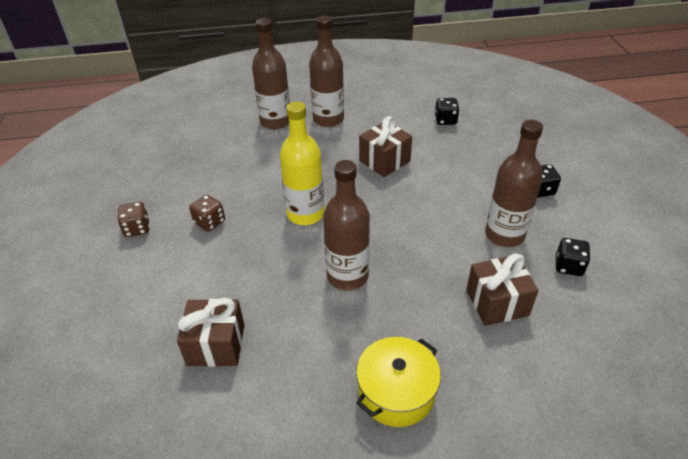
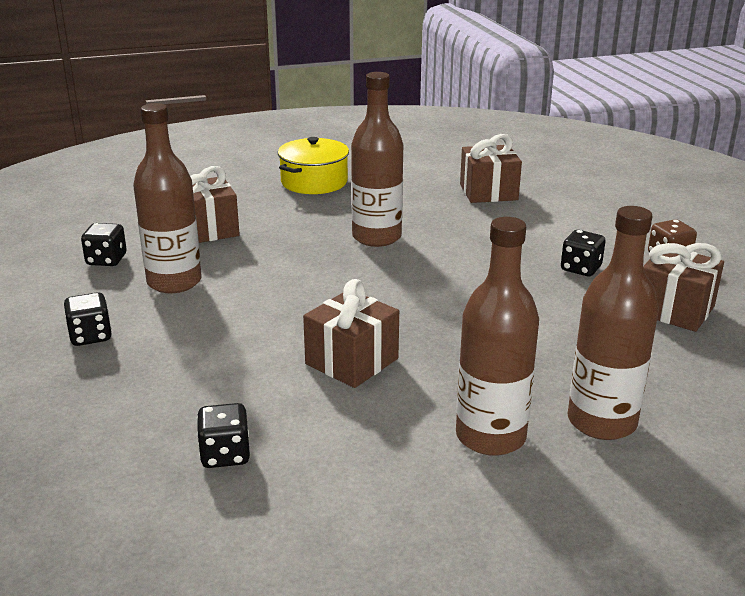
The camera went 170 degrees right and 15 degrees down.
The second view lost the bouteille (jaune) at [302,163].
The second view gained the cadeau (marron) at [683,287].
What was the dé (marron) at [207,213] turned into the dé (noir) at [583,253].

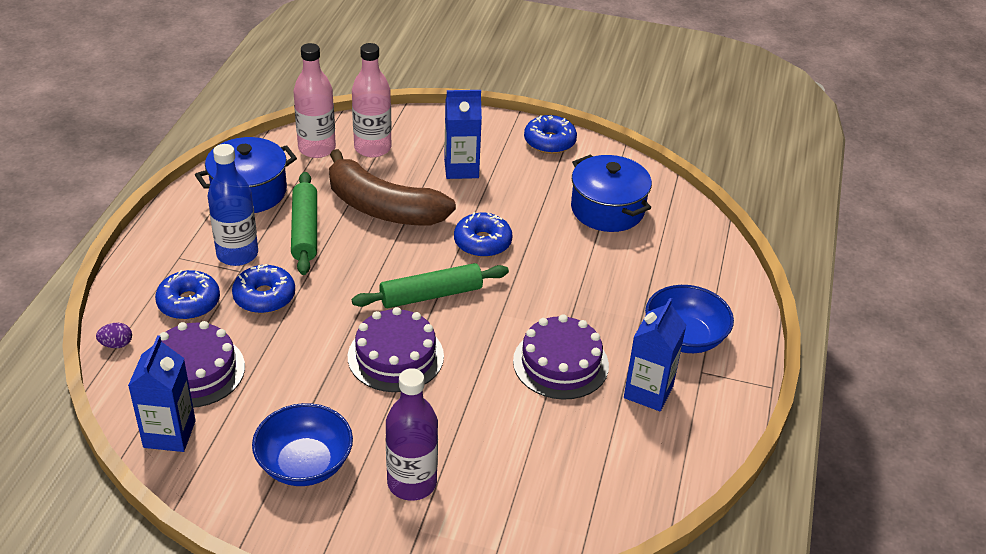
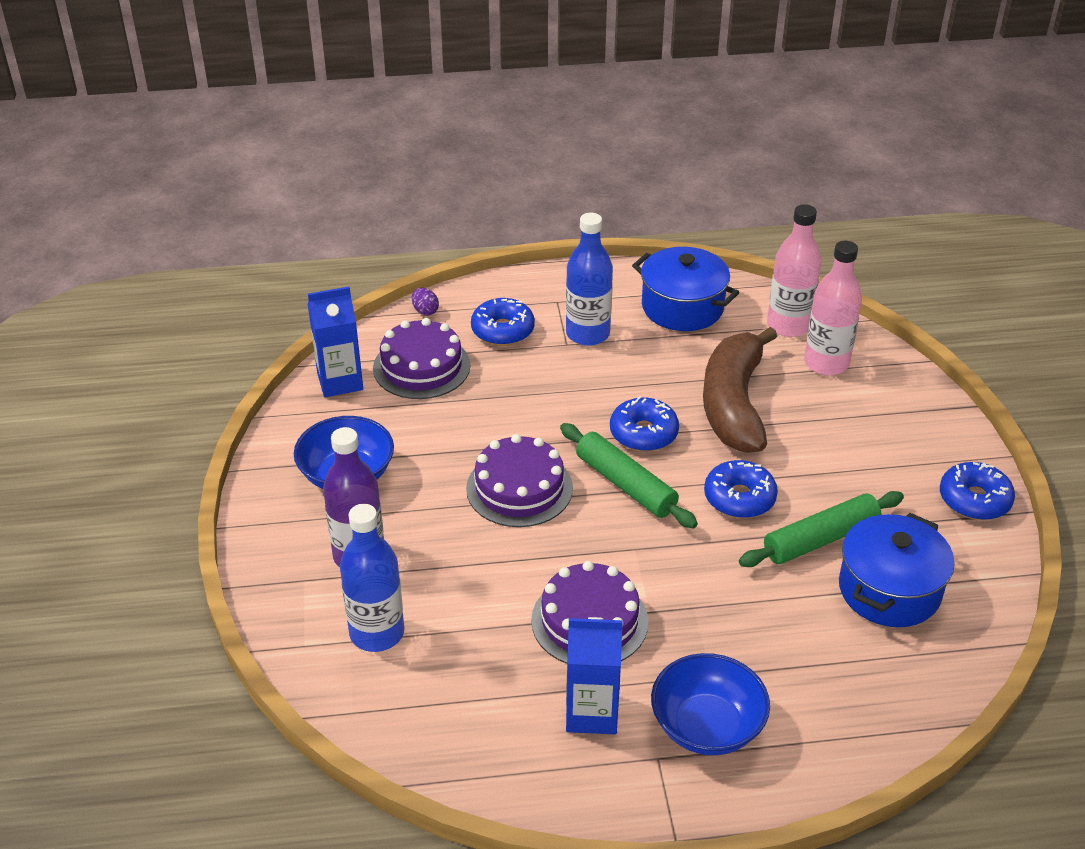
The camera went 70 degrees right and 0 degrees up.
The second view lost the brique de lait (bleu) at [463,134].
The second view gained the bouteille (bleu) at [372,578].
The beignet (bleu) ended up elsewhere, having gone from [263,288] to [644,423].
The rouleau à pâtisserie (vert) ended up elsewhere, having gone from [304,223] to [821,529].

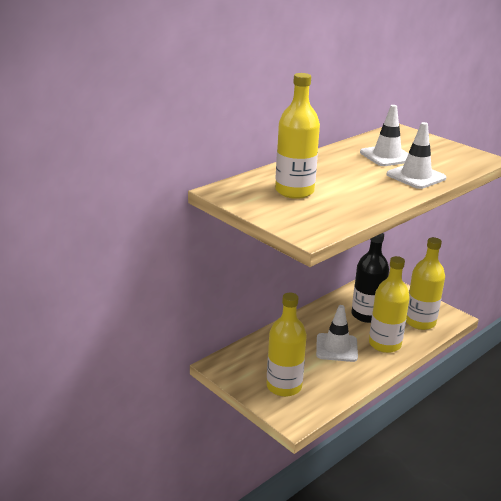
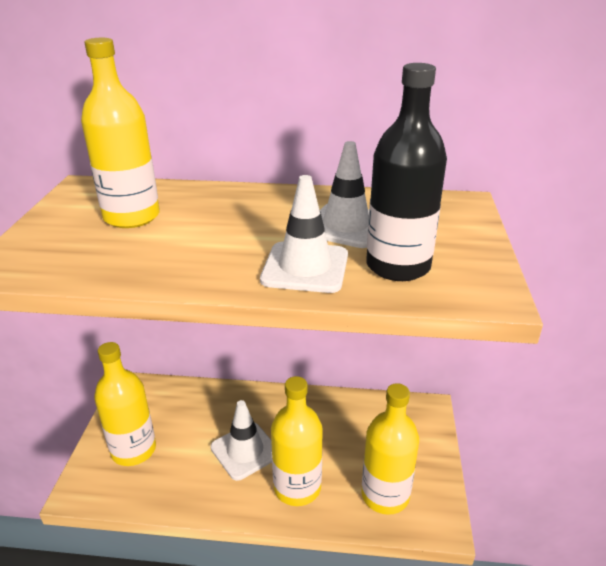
The camera went 50 degrees right and 5 degrees up.
The bouteille (noir) ended up elsewhere, having gone from [370,278] to [406,172].

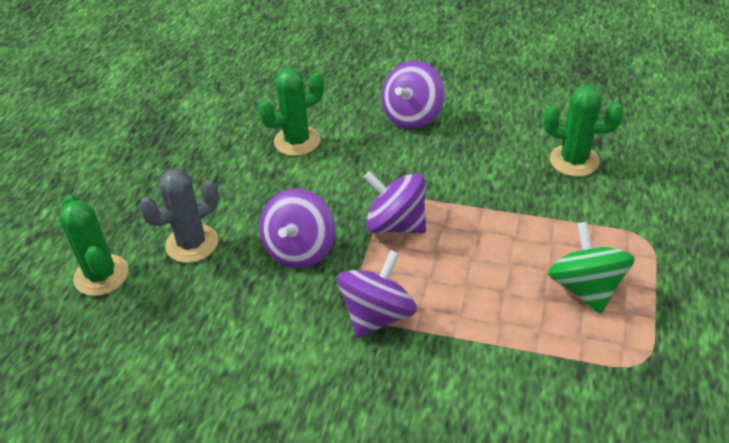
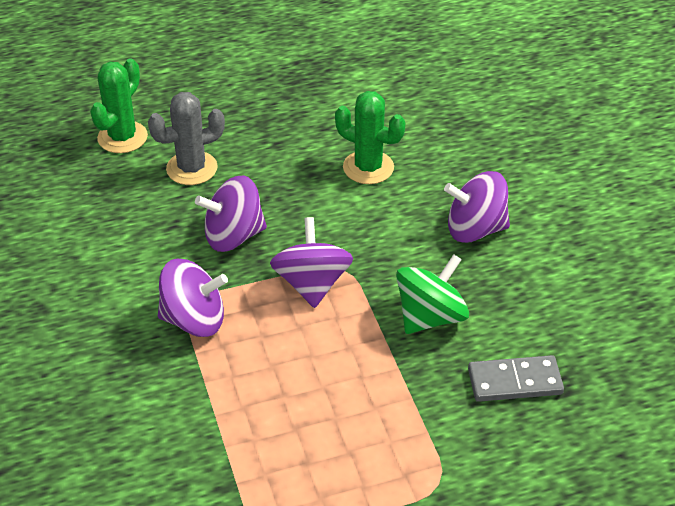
The camera went 55 degrees right and 0 degrees up.
The toupie (vert) ended up elsewhere, having gone from [591,268] to [432,294].
Where the cactus (vert) stood at [584,131], the domino (gris) came to stand at [516,378].
The cactus (gris) at [179,216] ended up facing another way, 45 degrees counterclockwise from before.

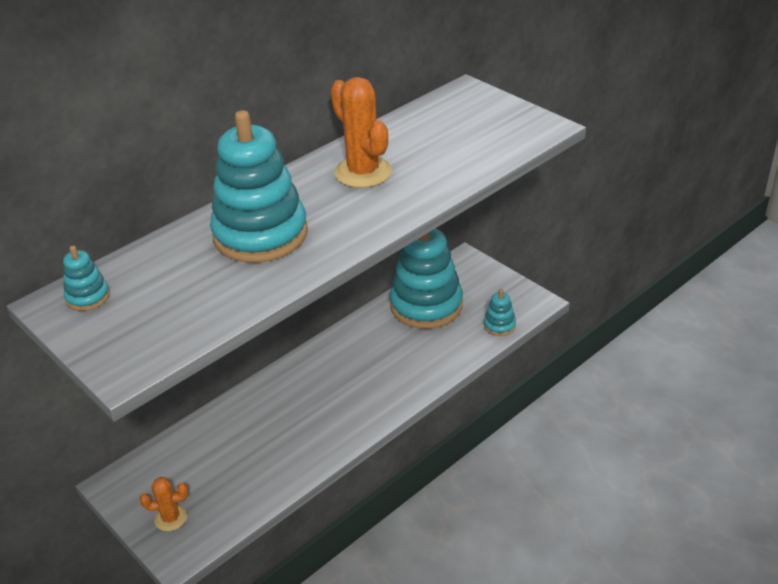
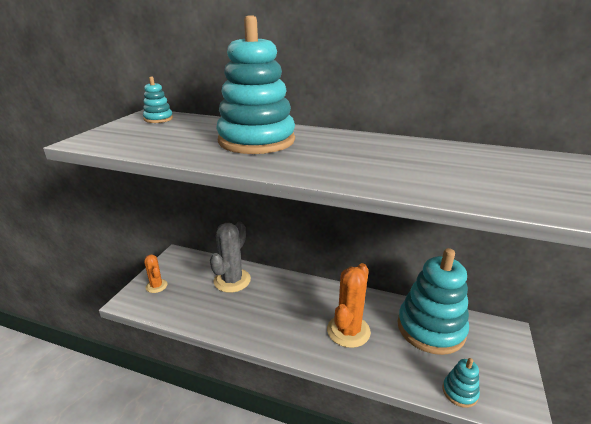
The camera went 60 degrees right and 10 degrees down.
The second view gained the cactus (gris) at [230,257].
The cactus (orange) ended up elsewhere, having gone from [361,132] to [349,305].

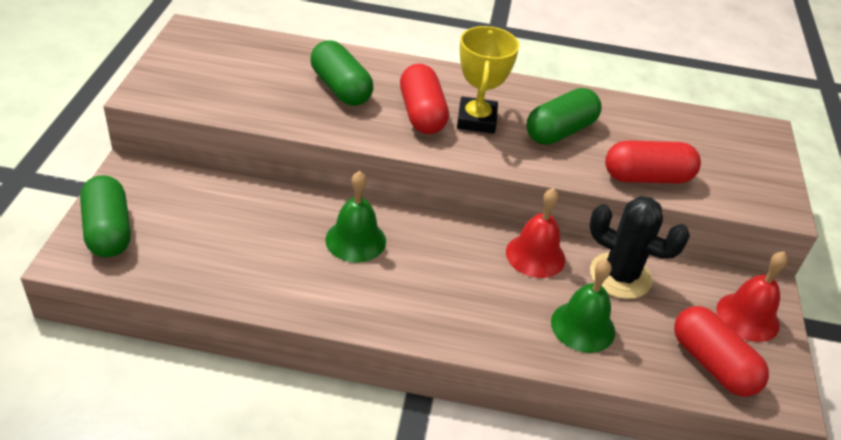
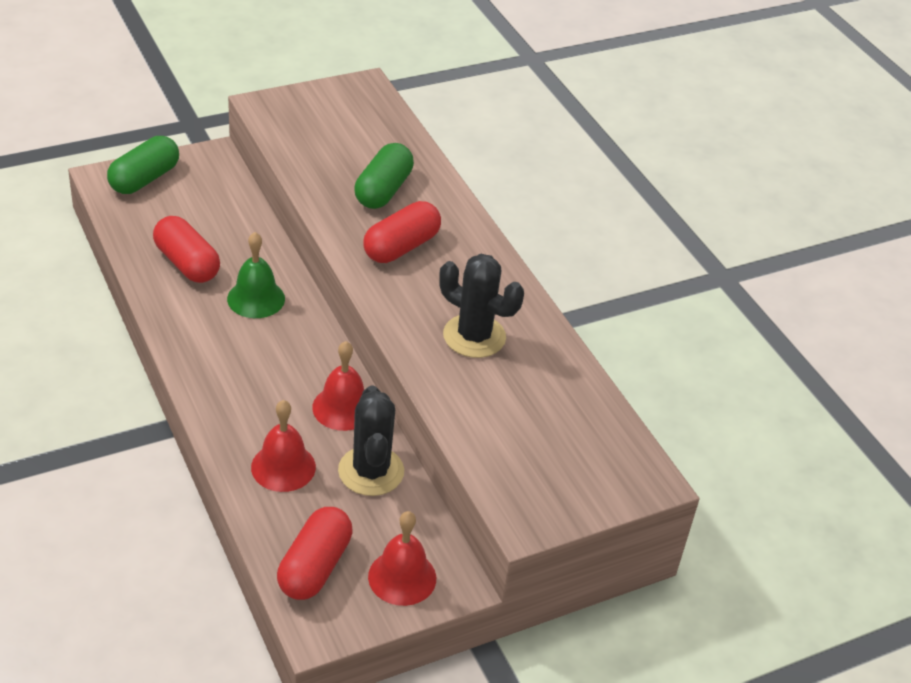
The camera went 55 degrees right and 0 degrees up.
The second view lost the trophée (jaune) at [488,80].
The gélule (rouge) ended up elsewhere, having gone from [653,162] to [186,249].
Where the gélule (vert) stood at [564,116], the cactus (noir) came to stand at [481,306].
What was the cloche (vert) at [583,306] turned into the cloche (rouge) at [283,446].

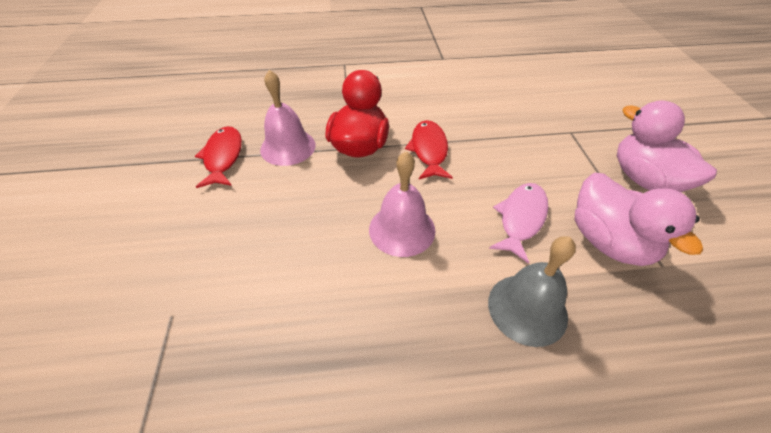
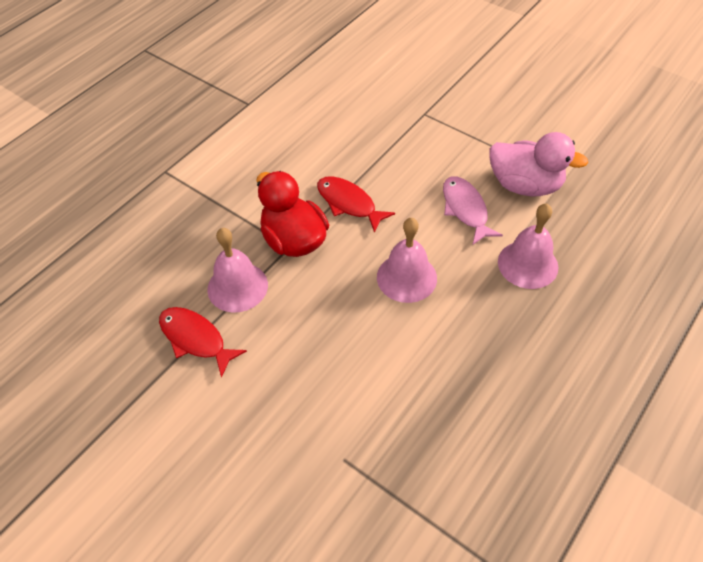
The camera went 45 degrees left and 5 degrees up.
The second view lost the canard (rose) at [667,146].
What was the cloche (gris) at [532,291] turned into the cloche (rose) at [528,246].

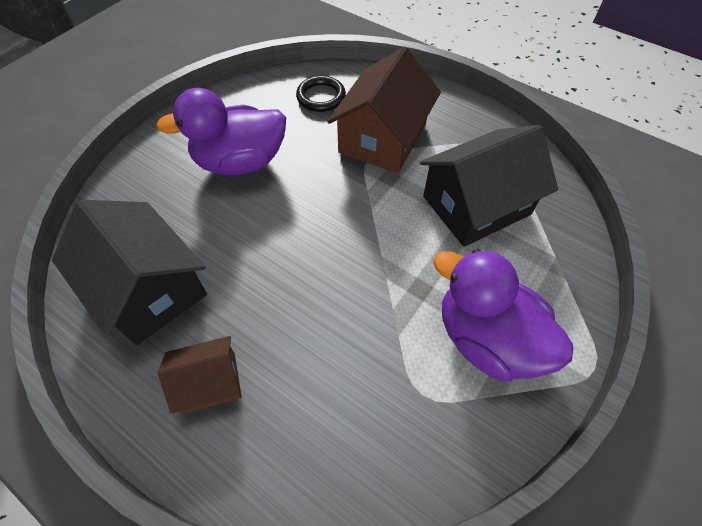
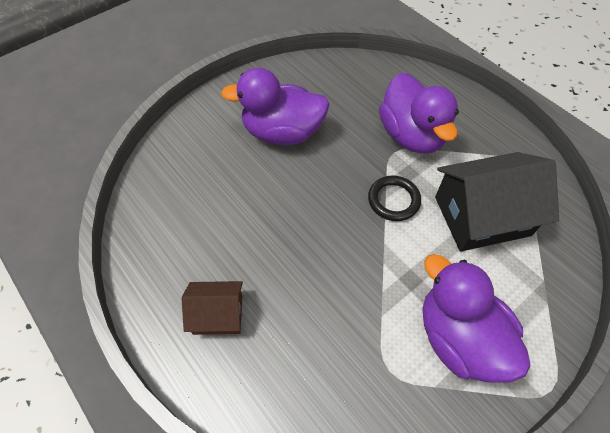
The camera went 15 degrees right and 0 degrees up.
The second view lost the maison (noir) at [129,273].
The anneau (noir) ended up elsewhere, having gone from [321,94] to [394,198].
Where the maison (marron) stood at [384,109], the canard (violet) came to stand at [419,113].

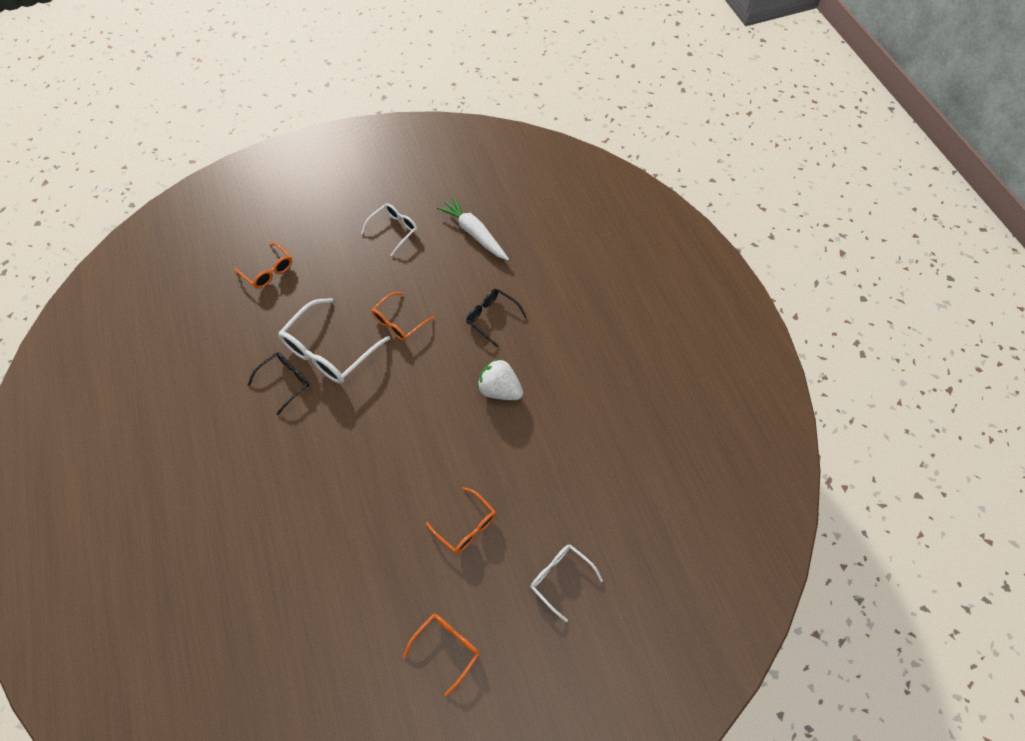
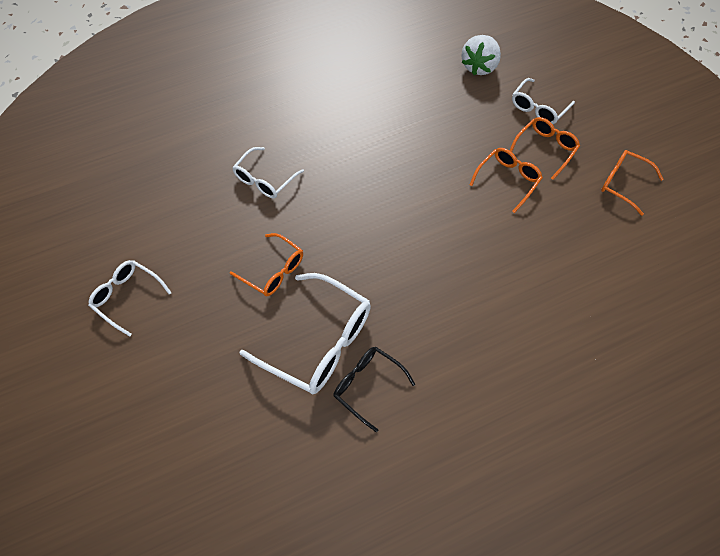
The camera went 95 degrees left and 0 degrees up.
The second view lost the carotte (blanc) at [473,228].
The lunettes (orange) ended up elsewhere, having gone from [263,266] to [544,148].
The fraise (blanc) ended up elsewhere, having gone from [500,379] to [481,55].
What was the lunettes (noir) at [496,318] turned into the lunettes (blanc) at [268,172].

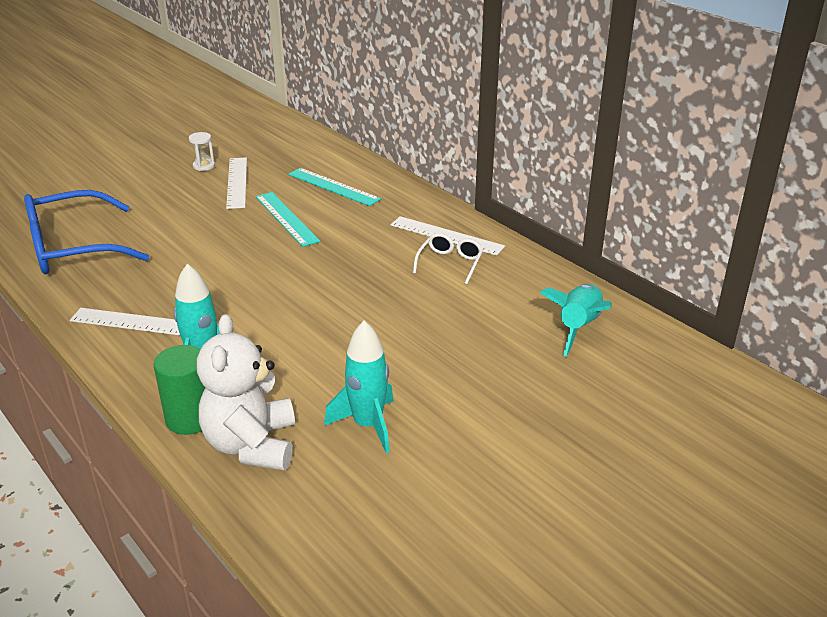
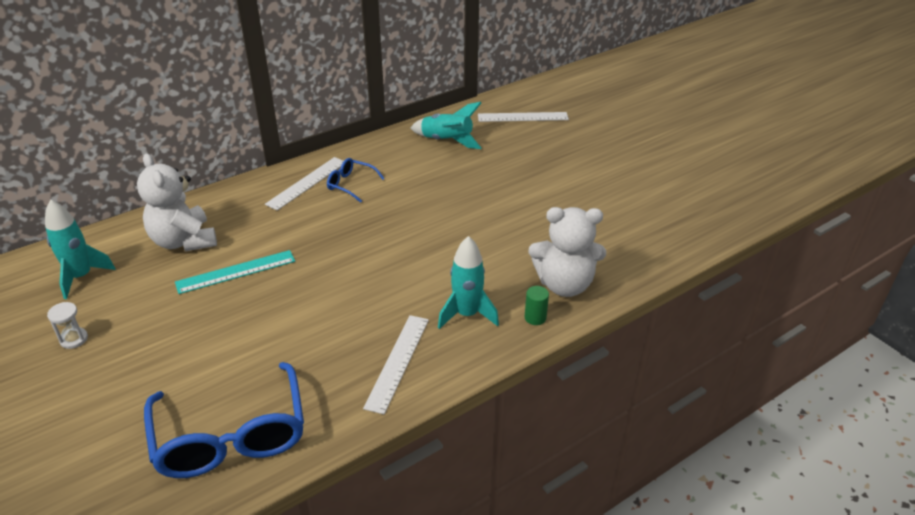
The camera went 85 degrees left and 5 degrees up.
The règle (blanc) ended up elsewhere, having gone from [236,183] to [523,117].
The fusée (turquoise) ended up elsewhere, having gone from [359,387] to [80,249].
Where the règle (turquoise) stood at [334,187], the ours en peluche (blanc) came to stand at [177,202].
What was the lunettes (blanc) at [448,259] turned into the lunettes (bleu) at [356,180].
The size of the cylindre (vert) at [180,390] changed by a factor of 0.57.

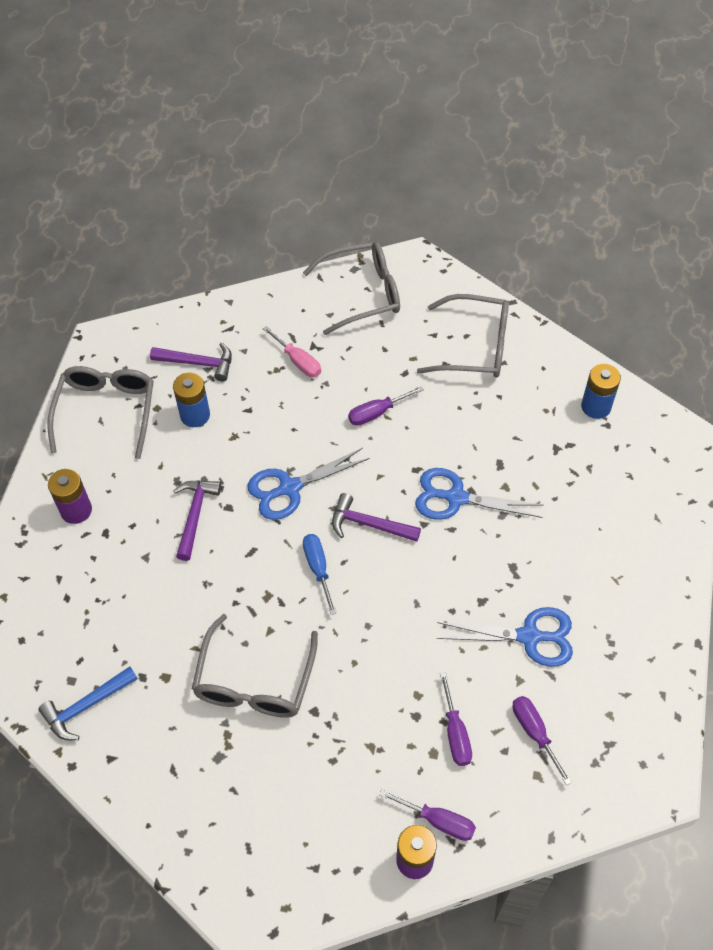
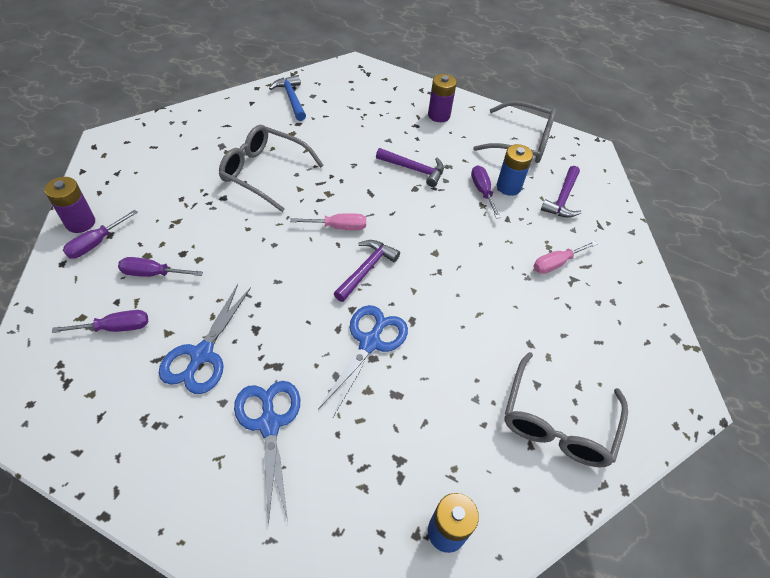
The camera went 100 degrees right and 5 degrees down.
The second view lost the lunettes (gris) at [351,288].
The ciseaux (bleu) ended up elsewhere, having gone from [309,484] to [267,453].
The tournevis (violet) ended up elsewhere, having gone from [386,406] to [486,192].
What was the tournevis (bleu) at [319,574] turned into the tournevis (rose) at [328,221].

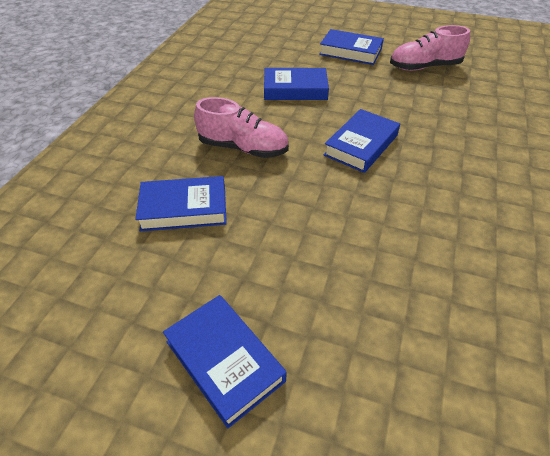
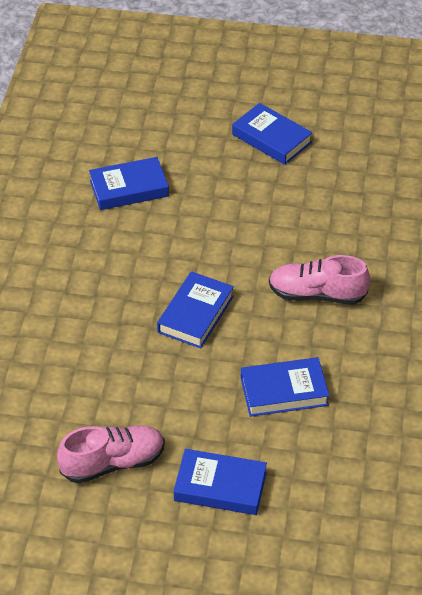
The camera went 170 degrees right and 0 degrees up.
The livre (bleu) ended up elsewhere, having gone from [181,203] to [129,183].

